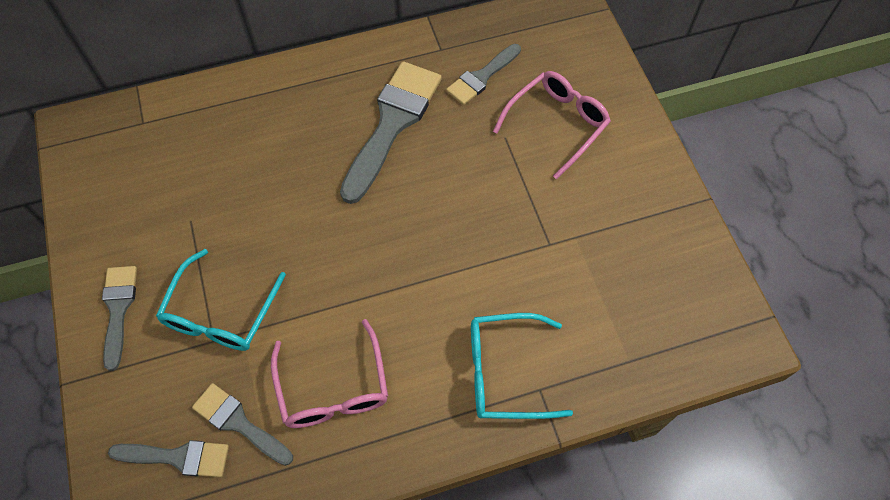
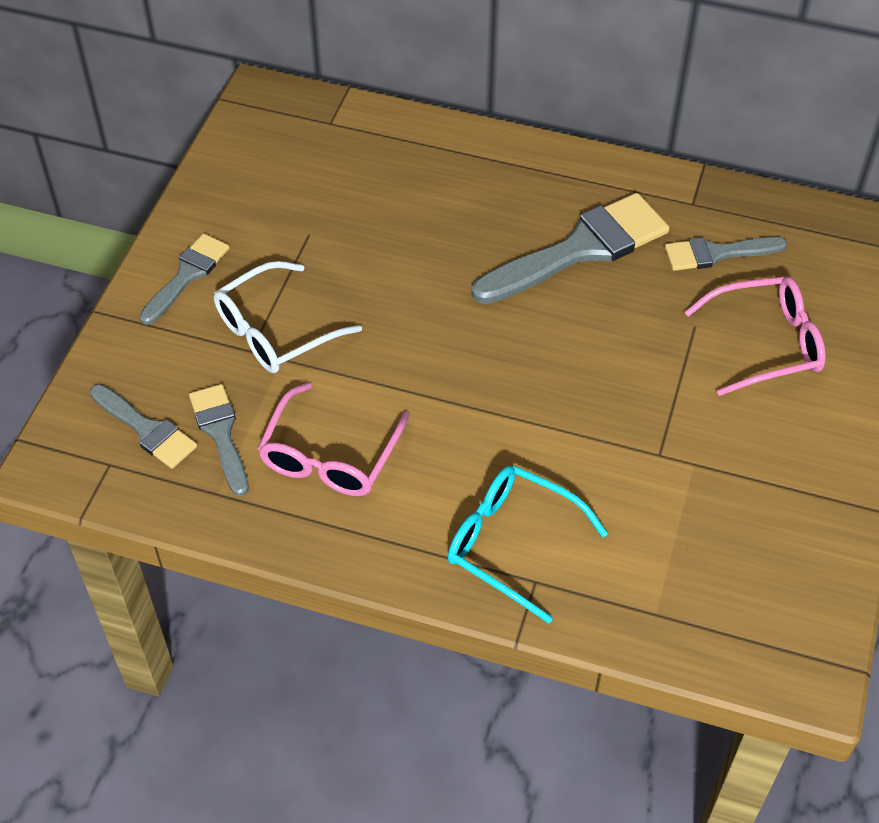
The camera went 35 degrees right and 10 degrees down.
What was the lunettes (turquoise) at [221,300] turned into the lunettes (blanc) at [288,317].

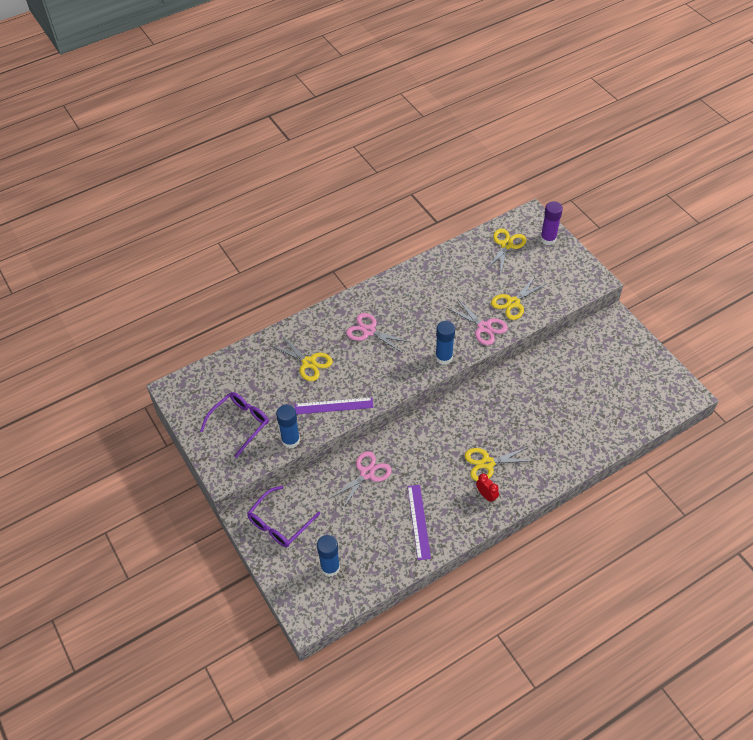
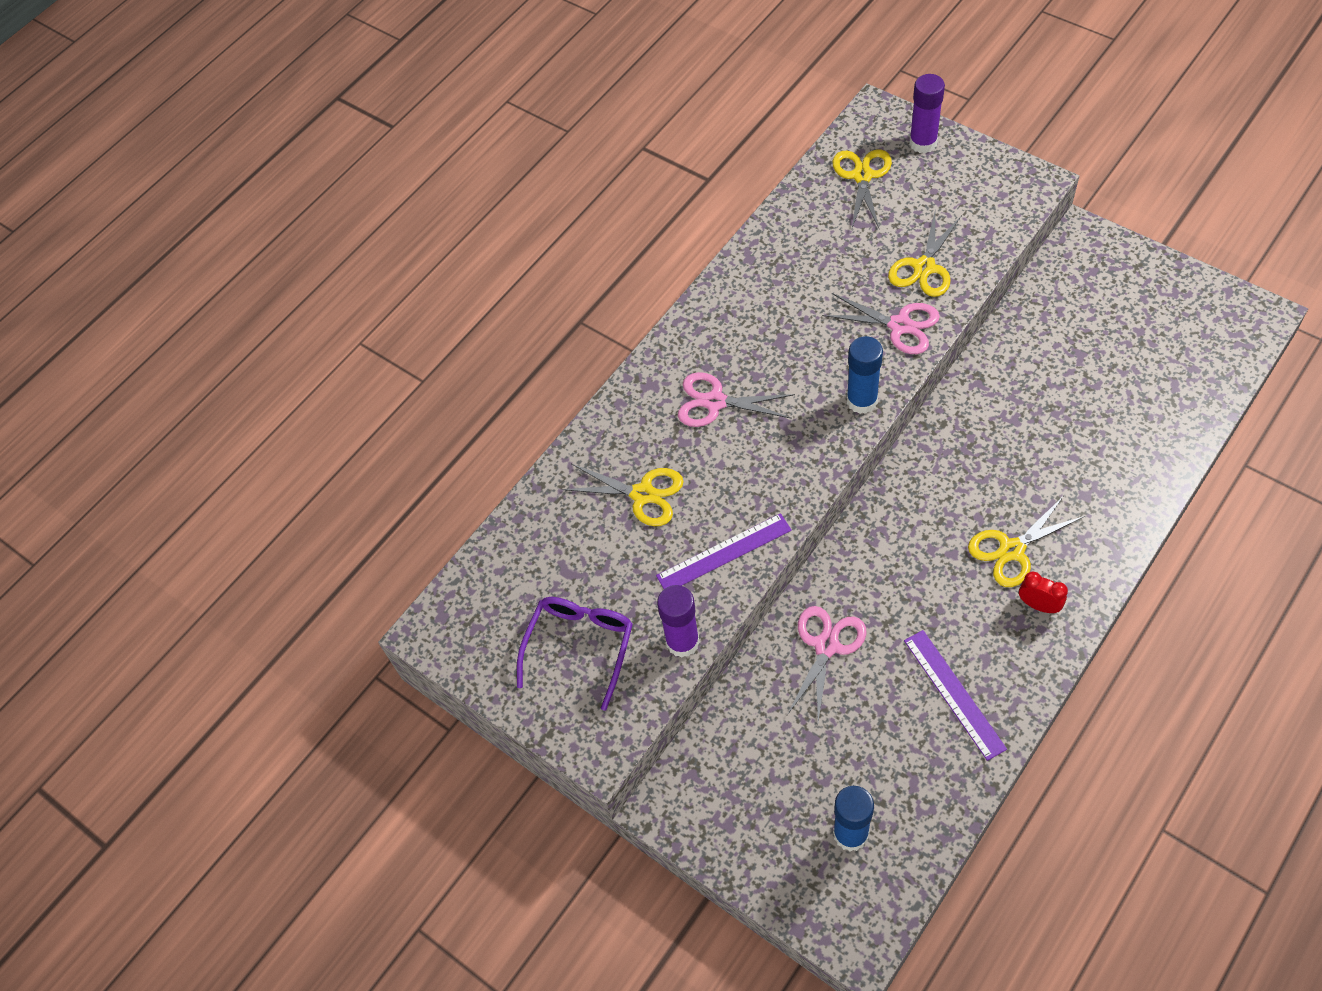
The camera went 15 degrees left and 5 degrees up.
The second view lost the lunettes (violet) at [283,516].
What was the bâton de colle (bleu) at [288,426] turned into the bâton de colle (violet) at [678,621].

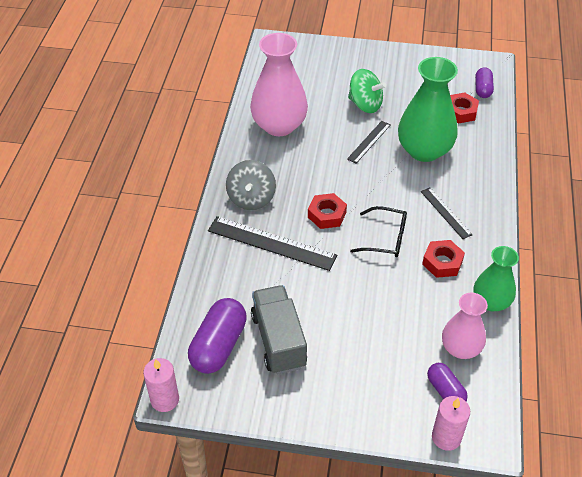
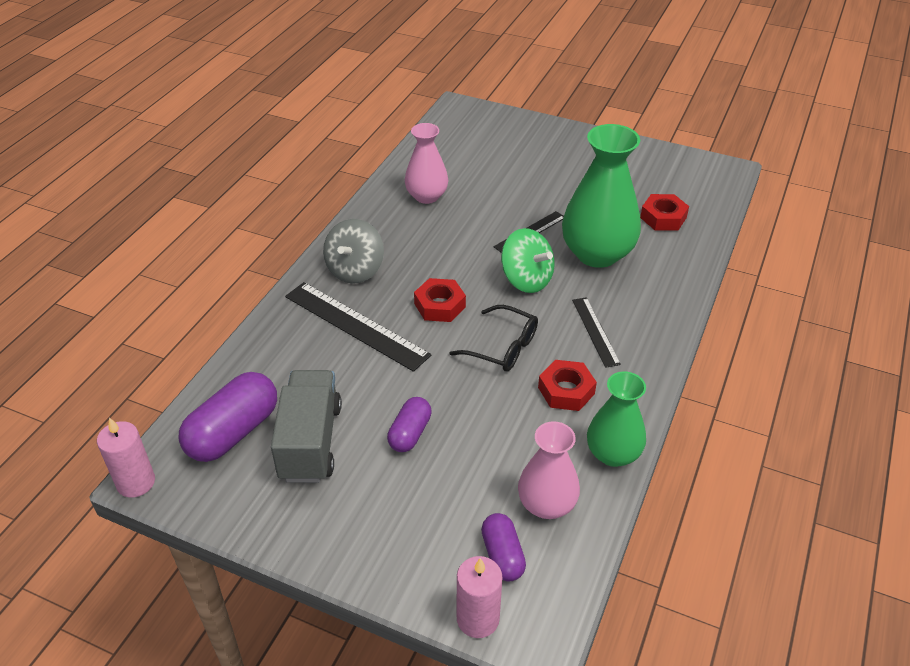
The camera went 15 degrees right and 5 degrees down.
The toupie (vert) ended up elsewhere, having gone from [367,91] to [528,260].
The gélule (violet) ended up elsewhere, having gone from [484,82] to [409,424].
The size of the vase (rose) at [279,84] changed by a factor of 0.61.

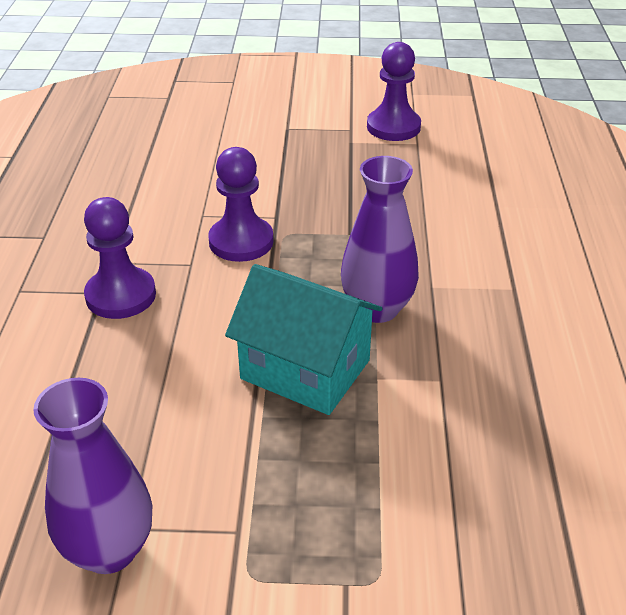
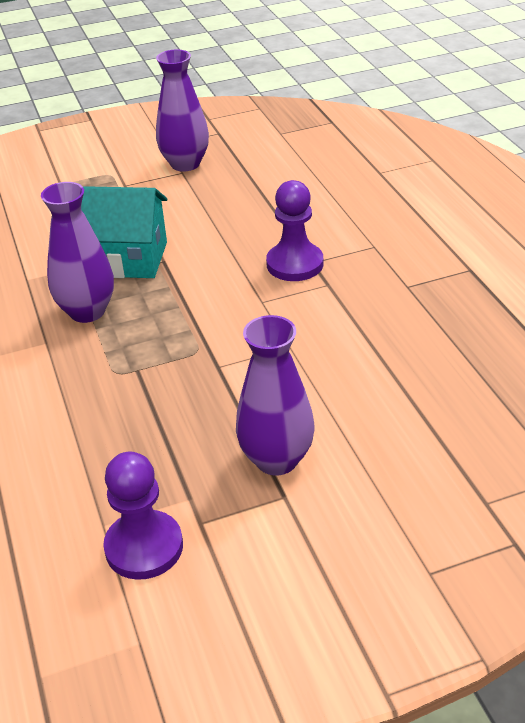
The camera went 160 degrees right and 0 degrees up.
The second view lost the pion (violet) at [241,204].
The second view gained the vase (violet) at [275,395].

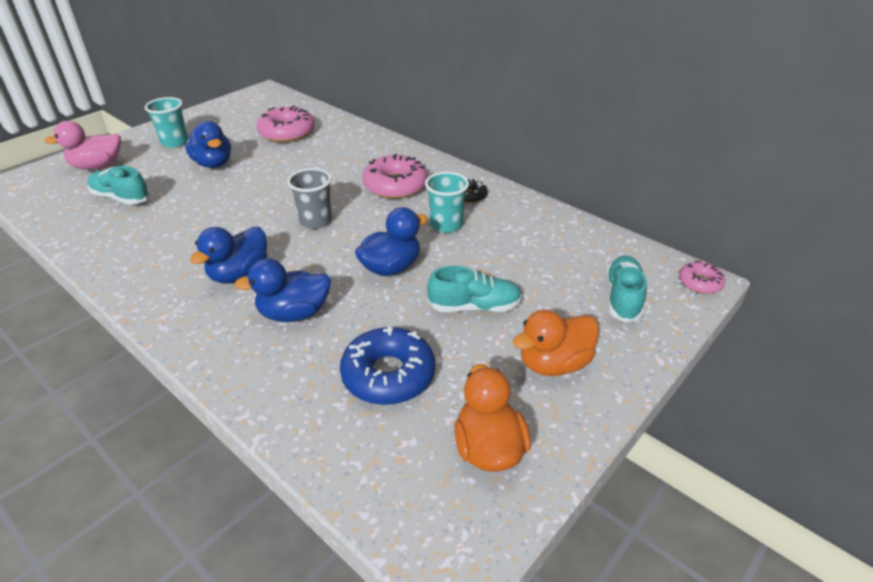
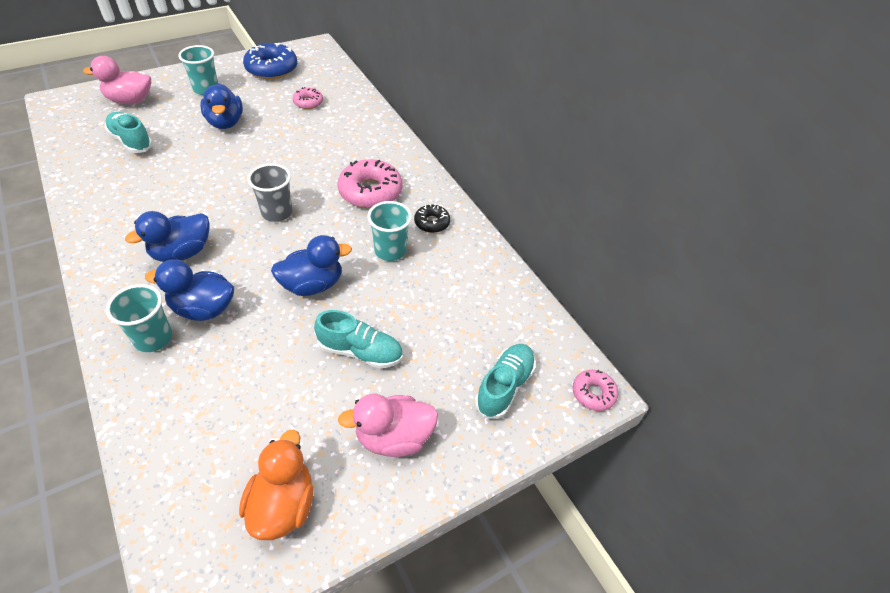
The camera went 15 degrees right and 10 degrees up.
The second view gained the gobelet (turquoise) at [139,318].
The beignet (bleu) ended up elsewhere, having gone from [387,366] to [270,61].
What was the canard (orange) at [555,343] turned into the canard (rose) at [388,425].
The size of the beignet (rose) at [285,124] changed by a factor of 0.54.

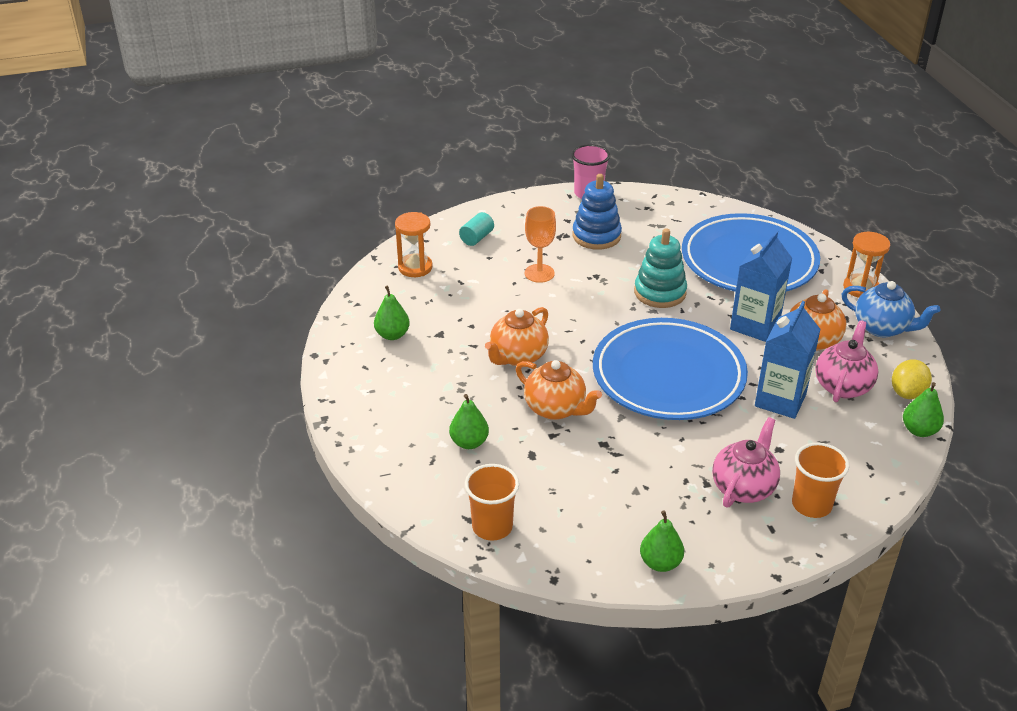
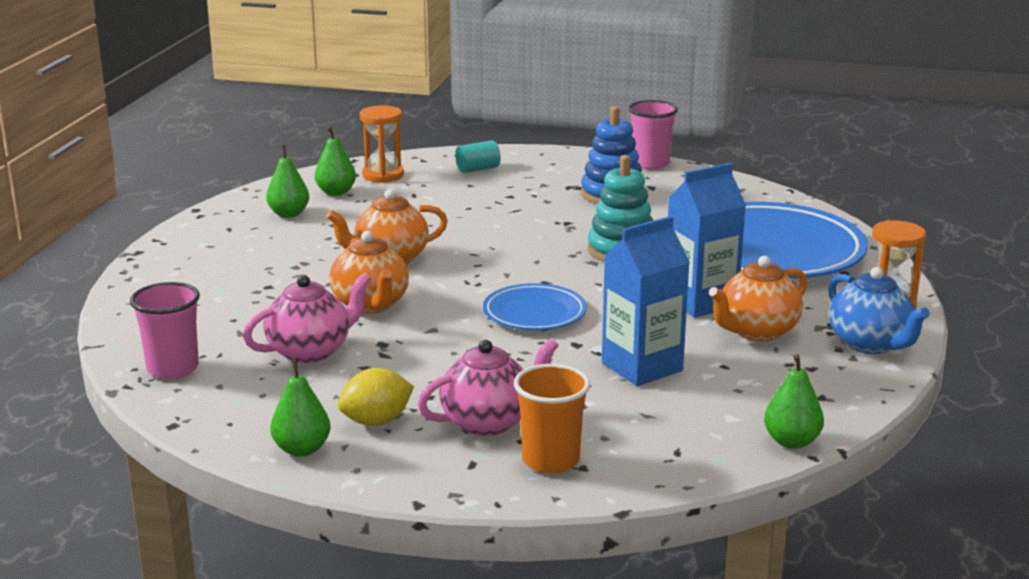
The camera went 30 degrees right and 15 degrees down.
The second view lost the verre à pied (orange) at [540,244].
The poire (vert) ended up elsewhere, having gone from [469,421] to [335,161].
The théière (rose) ended up elsewhere, having gone from [846,361] to [307,317].
The citron (jaune) ended up elsewhere, having gone from [912,379] to [376,397].
What was the gobelet (orange) at [492,502] turned into the gobelet (rose) at [165,330].
The size of the assiette (bleu) at [670,369] changed by a factor of 0.51.

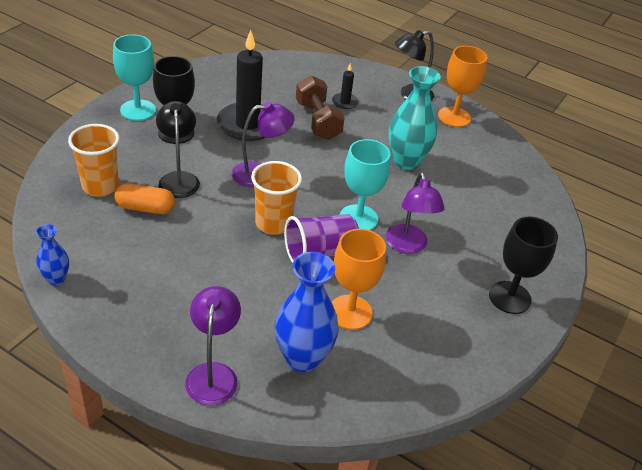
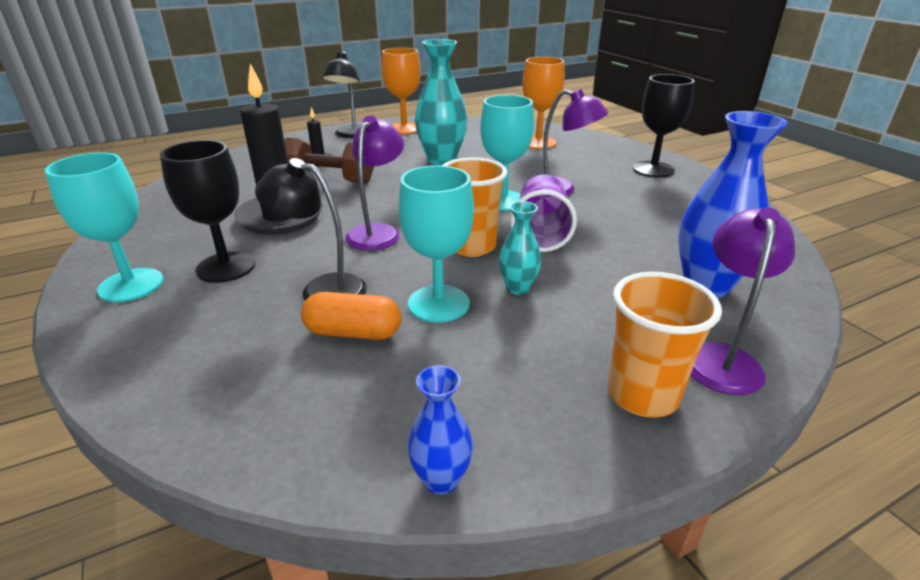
The camera went 55 degrees left and 10 degrees down.
The second view gained the verre à pied (turquoise) at [436,244].
The second view gained the vase (turquoise) at [520,248].
The gobelet (orange) ended up elsewhere, having gone from [94,160] to [664,345].
The verre à pied (orange) ended up elsewhere, having gone from [359,279] to [543,103].
The gélule (orange) at [144,198] ended up facing another way, 60 degrees clockwise from before.
The lampe (violet) at [213,345] ended up facing another way, 75 degrees clockwise from before.

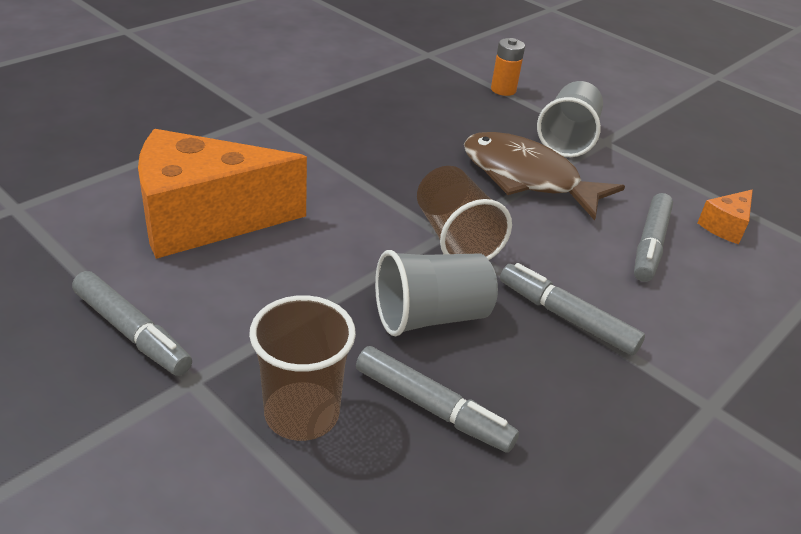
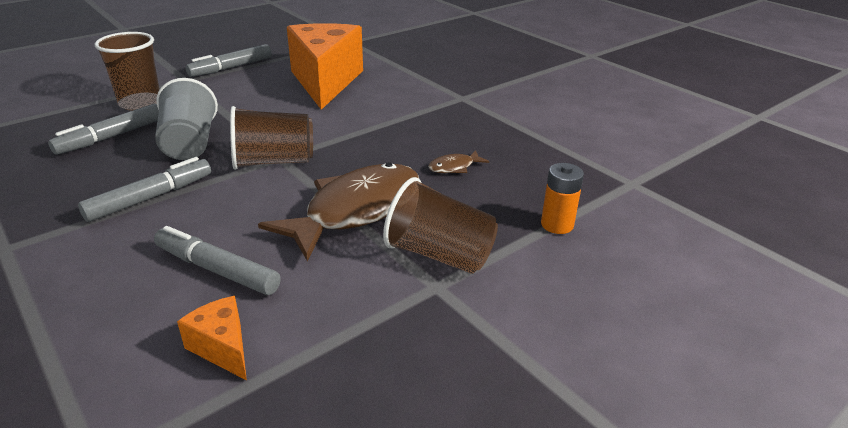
The camera went 100 degrees right and 5 degrees down.
The second view gained the poisson (marron) at [458,161].
What was the gobelet (gris) at [570,119] turned into the gobelet (marron) at [440,225].

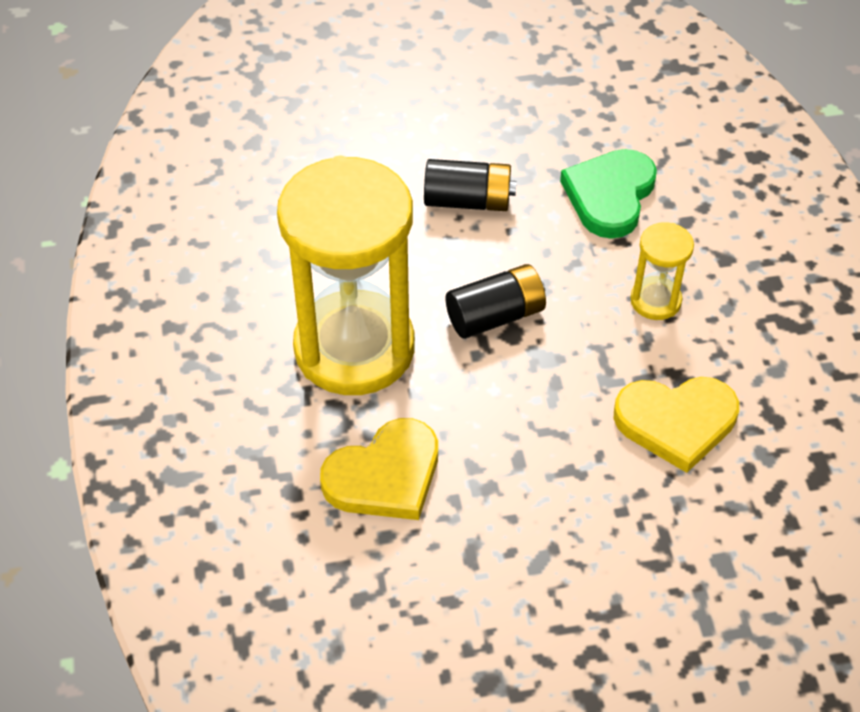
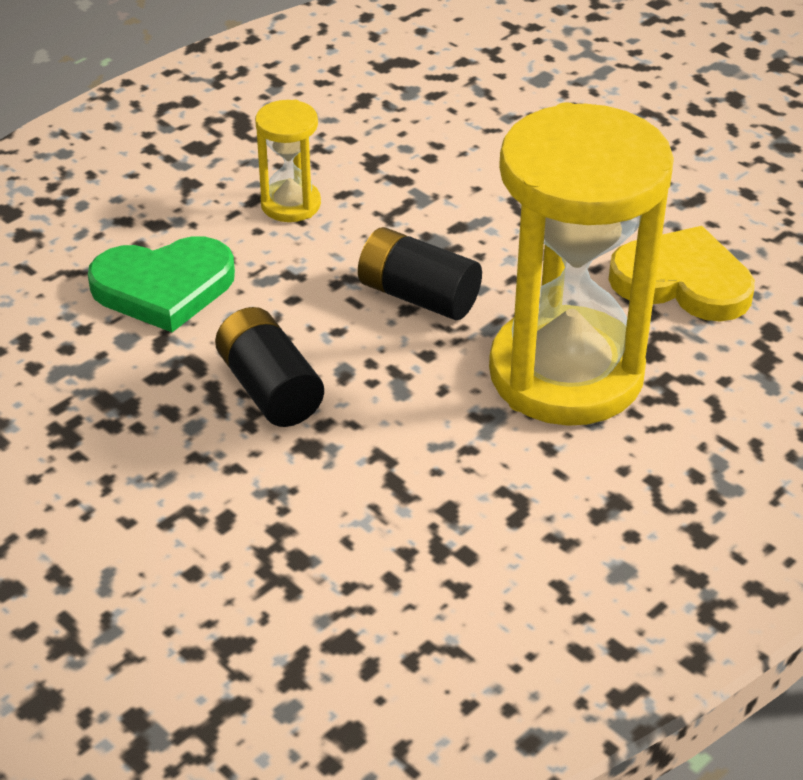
The camera went 125 degrees left and 10 degrees down.
The second view lost the cœur (jaune) at [676,425].

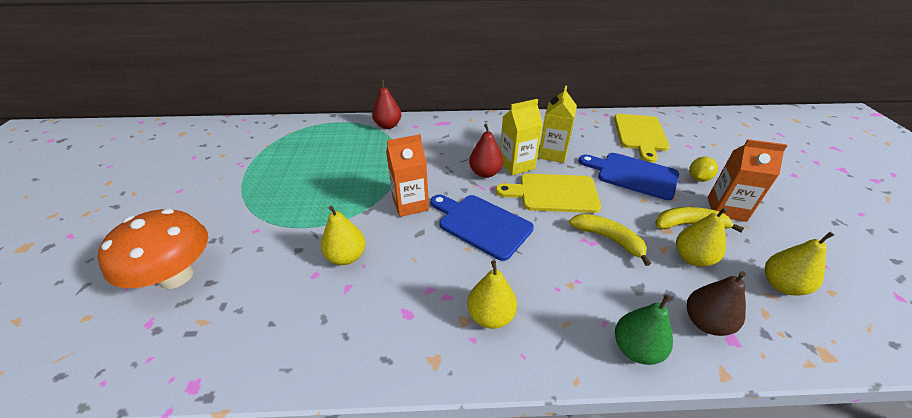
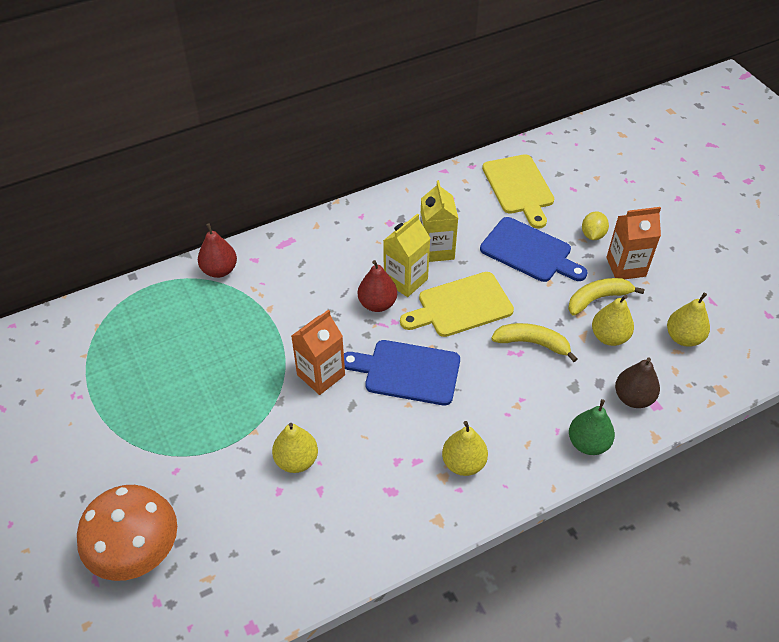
The camera went 25 degrees left and 10 degrees up.
The planche à découper (bleu) at [629,176] ended up facing another way, 150 degrees counterclockwise from before.

